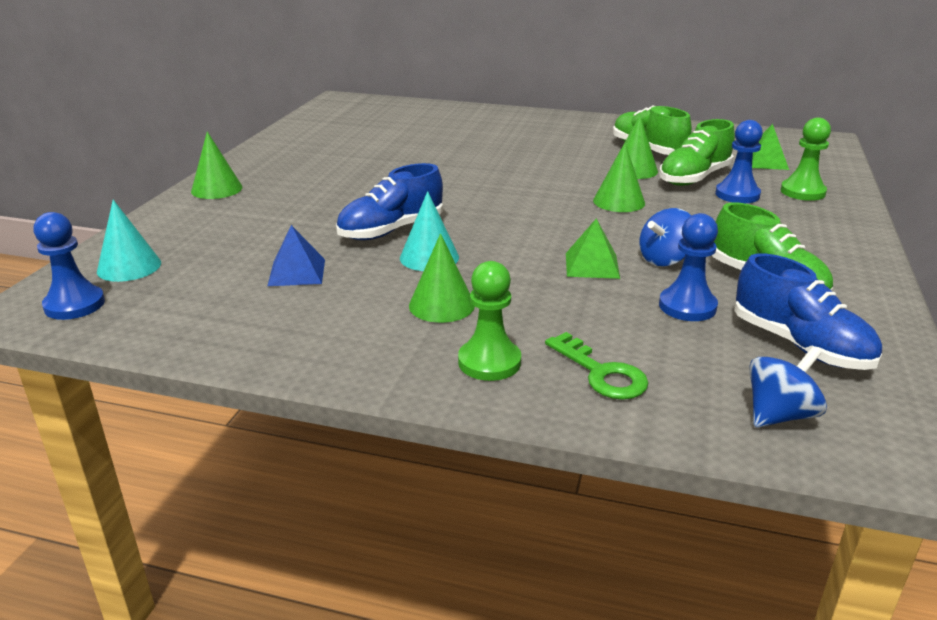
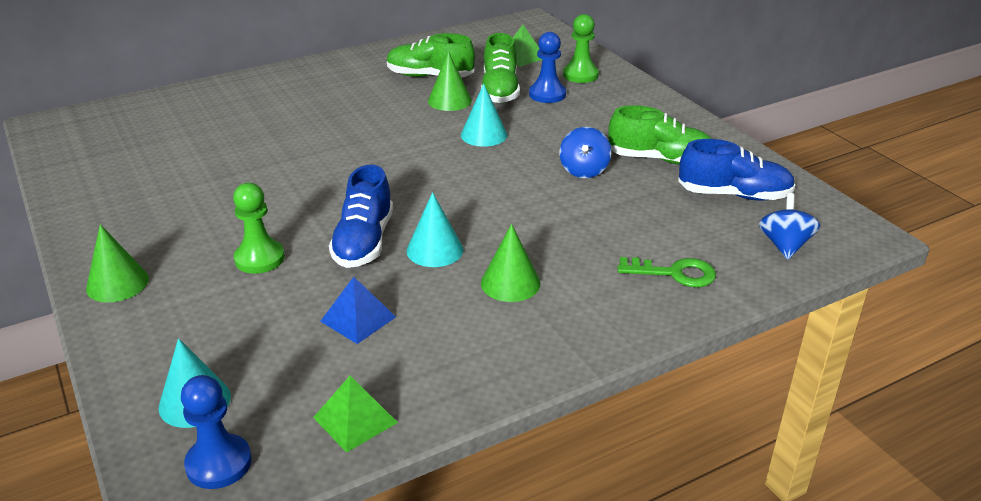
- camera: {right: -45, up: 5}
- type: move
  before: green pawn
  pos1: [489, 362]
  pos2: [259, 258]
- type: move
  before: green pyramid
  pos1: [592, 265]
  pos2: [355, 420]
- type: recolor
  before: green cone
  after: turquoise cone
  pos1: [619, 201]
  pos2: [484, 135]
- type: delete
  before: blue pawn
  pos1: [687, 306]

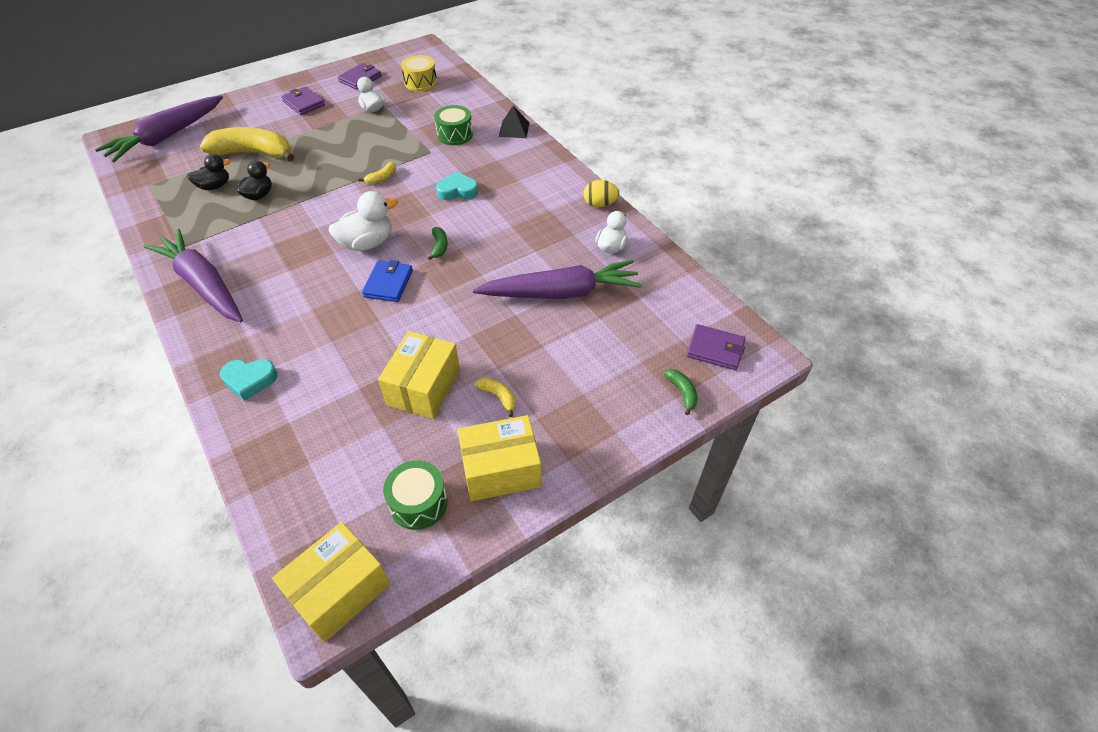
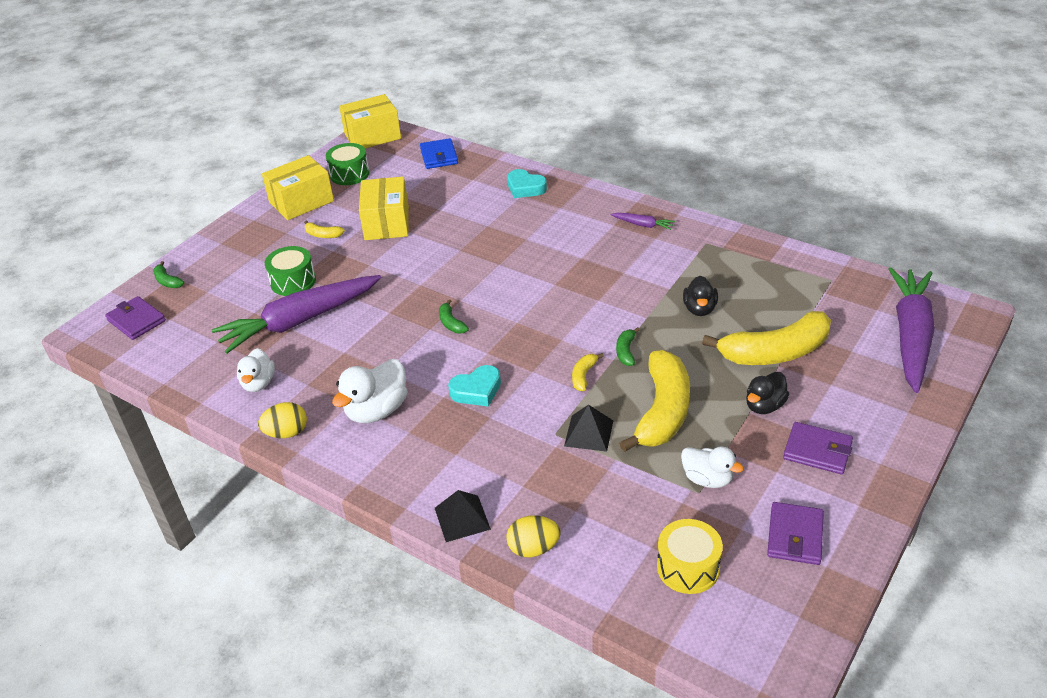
- camera: {right: 160, up: -10}
- type: resize
  before: purple carrot
  pos1: [203, 284]
  pos2: [643, 225]
  scale: 0.4
- type: move
  before: black duck
  pos1: [215, 186]
  pos2: [764, 406]
- type: rotate
  before: turquoise heart
  pos1: [250, 380]
  pos2: [525, 188]
  turn: -120
- type: rotate
  before: yellow box
  pos1: [340, 591]
  pos2: [372, 136]
  turn: 45
- type: move
  before: white duck
  pos1: [367, 243]
  pos2: [377, 410]
- type: move
  before: blue wallet
  pos1: [388, 283]
  pos2: [439, 156]
- type: move
  before: green drum
  pos1: [455, 135]
  pos2: [293, 281]
- type: rotate
  before: purple wallet
  pos1: [715, 349]
  pos2: [136, 320]
  turn: 45
- type: insert
  after: yellow egg
  pos2: [533, 548]
- type: insert
  after: black pyramid
  pos2: [588, 433]
- type: insert
  after: green banana
  pos2: [626, 351]
- type: insert
  after: yellow banana
  pos2: [662, 411]

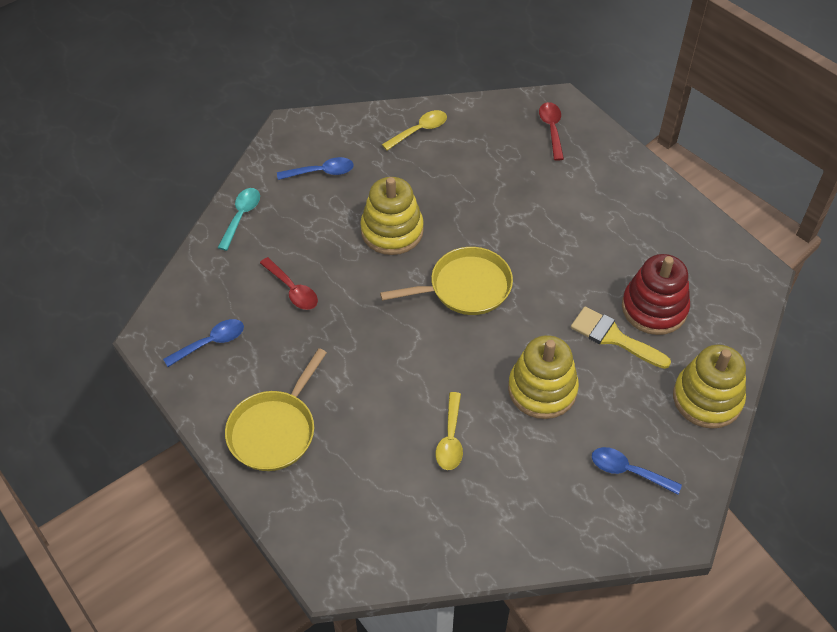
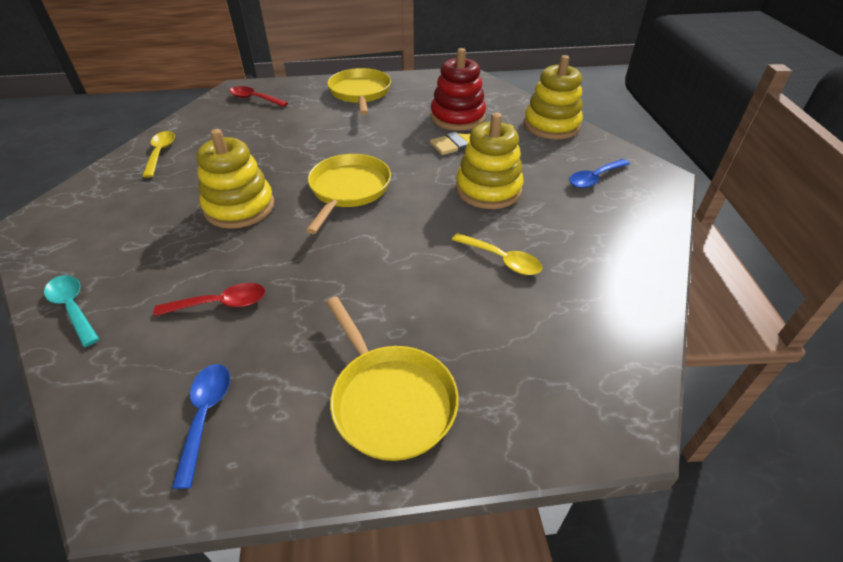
- camera: {right: -60, up: -10}
- type: delete
  before: blue spoon
  pos1: [321, 172]
- type: insert
  after: yellow pan
  pos2: [360, 93]

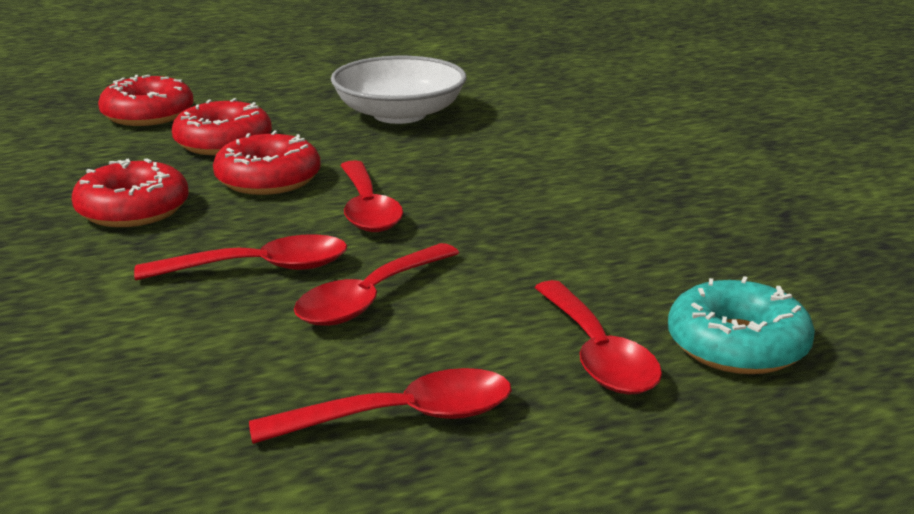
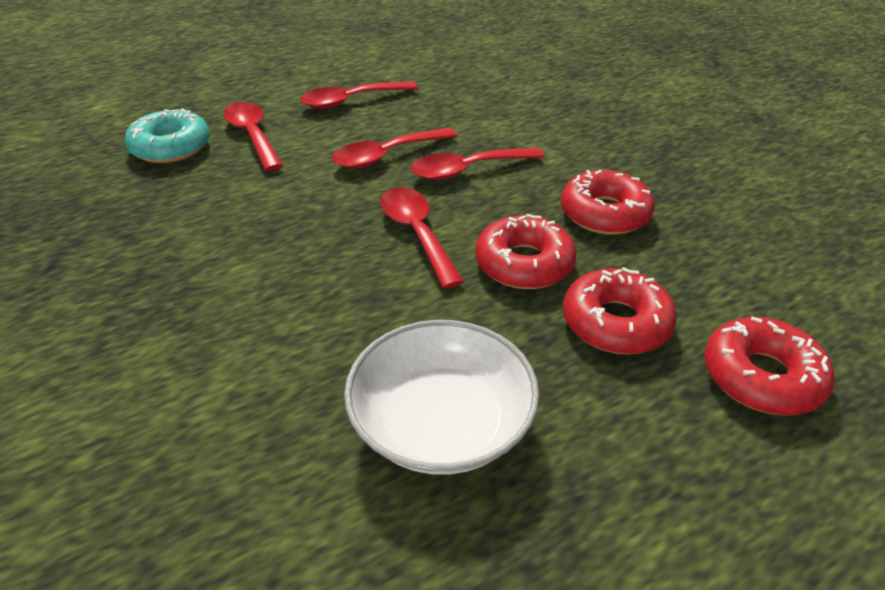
- camera: {right: 170, up: 15}
- type: rotate
  before: red spoon
  pos1: [369, 299]
  pos2: [387, 156]
  turn: -150

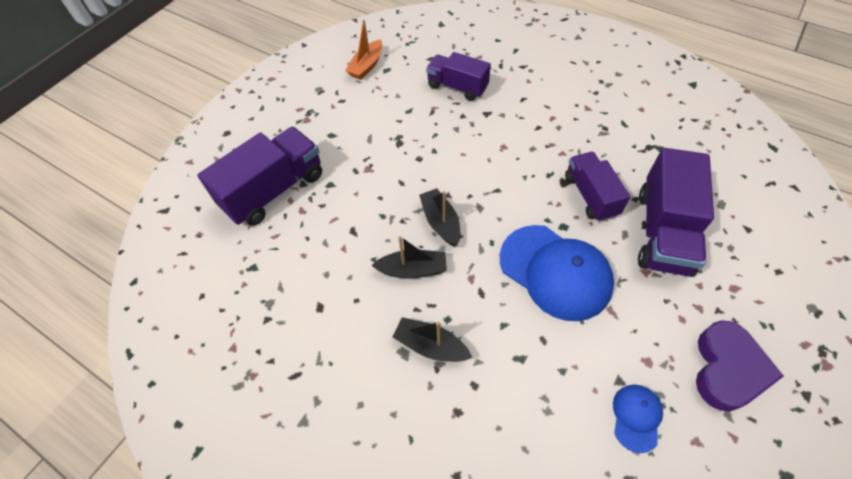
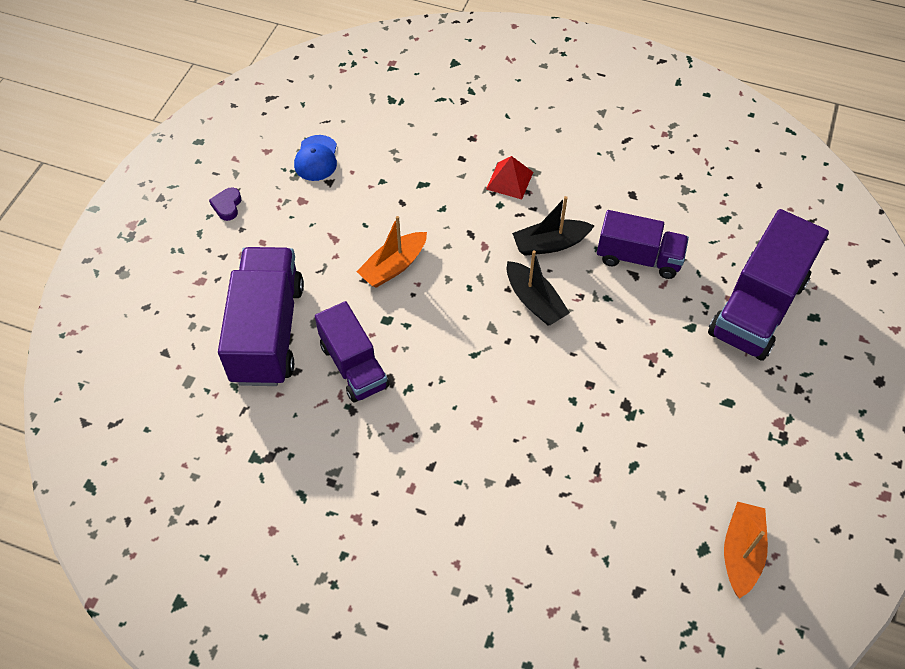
- camera: {right: 165, up: 0}
- type: replace
  before: black boat
  after: red pyramid
  pos1: [431, 346]
  pos2: [509, 180]
- type: move
  before: purple truck
  pos1: [457, 87]
  pos2: [638, 258]
- type: replace
  before: blue cap
  after: orange boat
  pos1: [555, 272]
  pos2: [393, 266]
- type: resize
  before: purple heart
  pos1: [727, 369]
  pos2: [227, 206]
  scale: 0.43

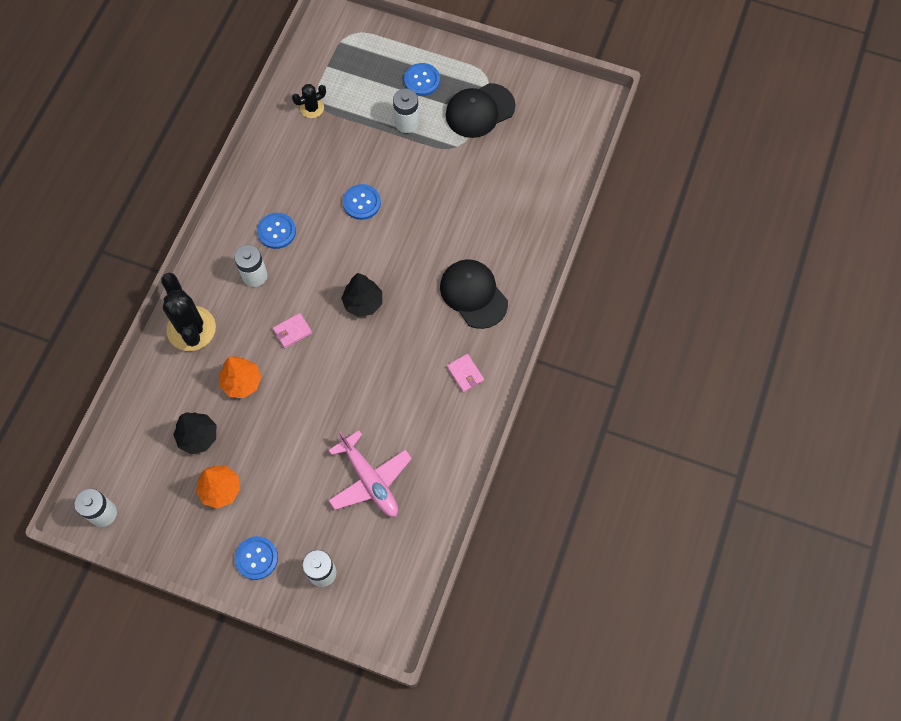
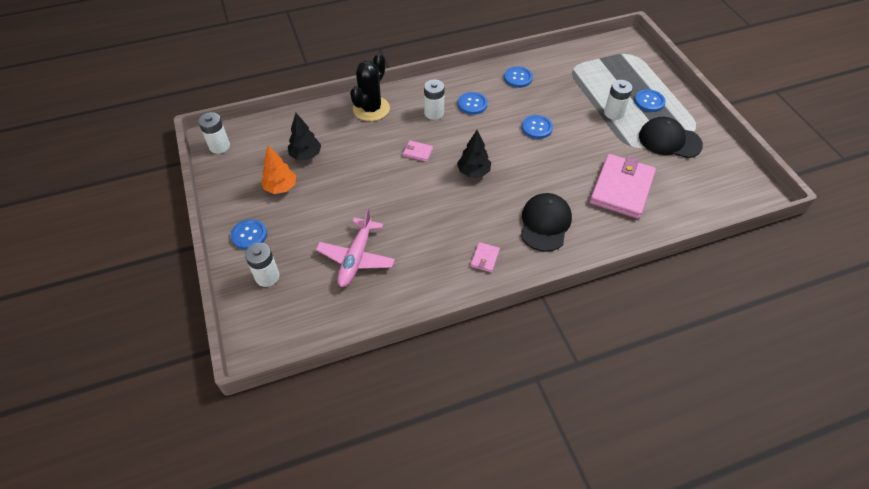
- camera: {right: 50, up: -15}
- type: delete
  before: orange tree
  pos1: [242, 382]
- type: delete
  before: black cactus
  pos1: [312, 108]
- type: insert
  after: blue button
  pos2: [518, 78]
- type: insert
  after: pink wallet
  pos2: [621, 188]

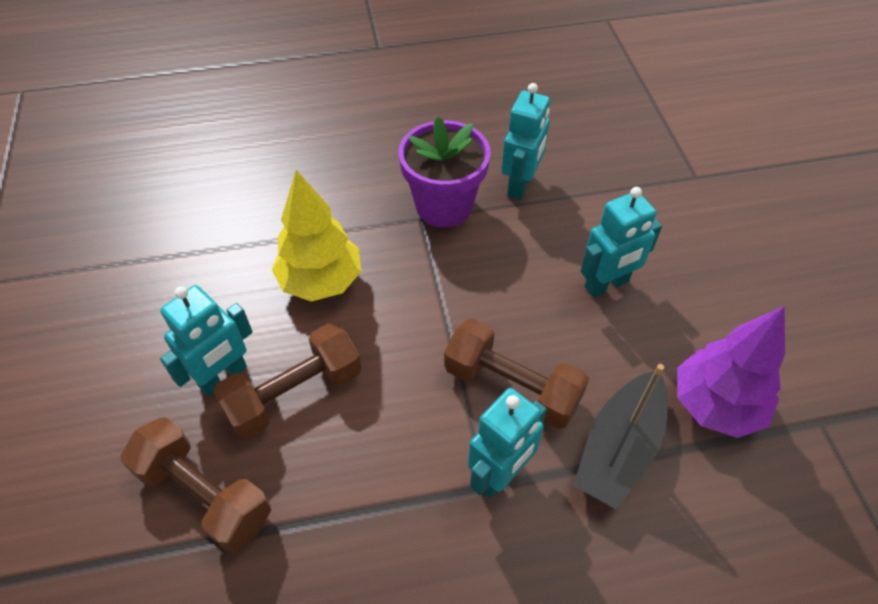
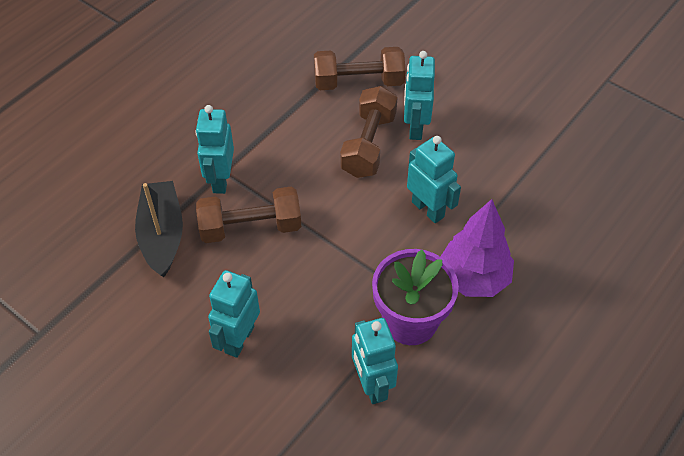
- camera: {right: 140, up: 0}
- type: replace
  before: yellow tree
  after: turquoise robot
  pos1: [321, 281]
  pos2: [428, 209]
- type: move
  before: purple tree
  pos1: [715, 405]
  pos2: [473, 278]

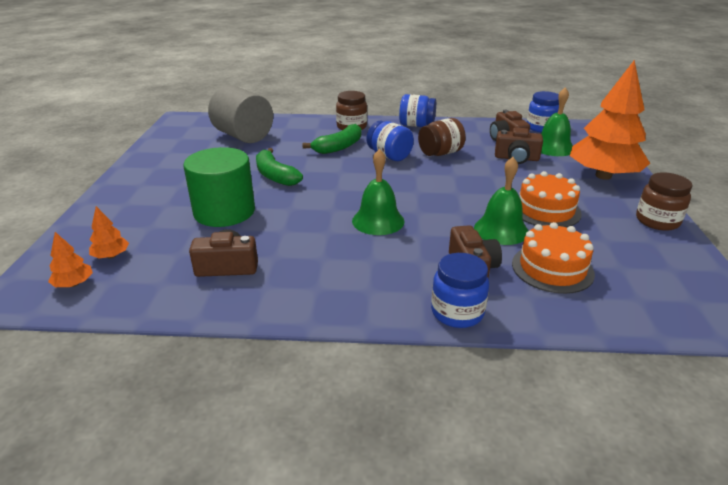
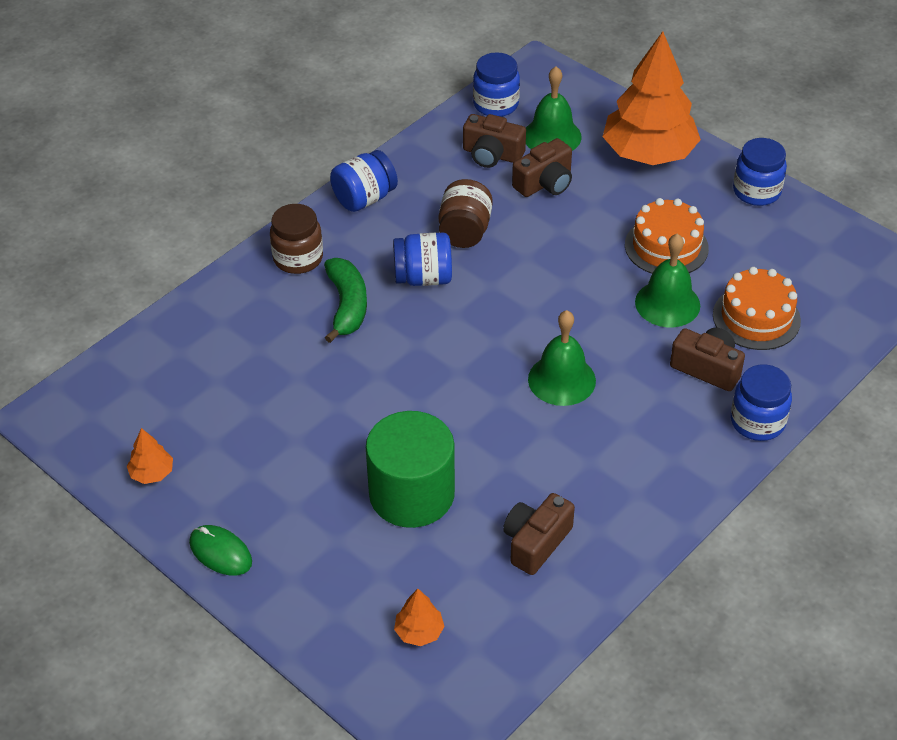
- camera: {right: -50, up: 15}
- type: move
  before: orange tree
  pos1: [74, 284]
  pos2: [152, 473]
- type: delete
  before: grey cylinder
  pos1: [243, 136]
- type: delete
  before: green banana
  pos1: [275, 176]
- type: recolor
  before: brown jar
  after: blue jar
  pos1: [657, 221]
  pos2: [756, 191]
- type: insert
  after: green mouse
  pos2: [220, 552]

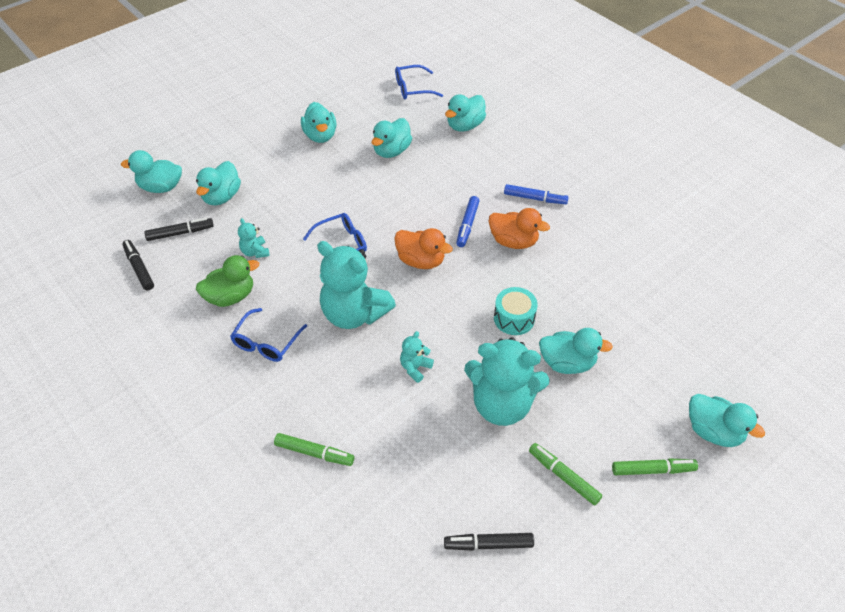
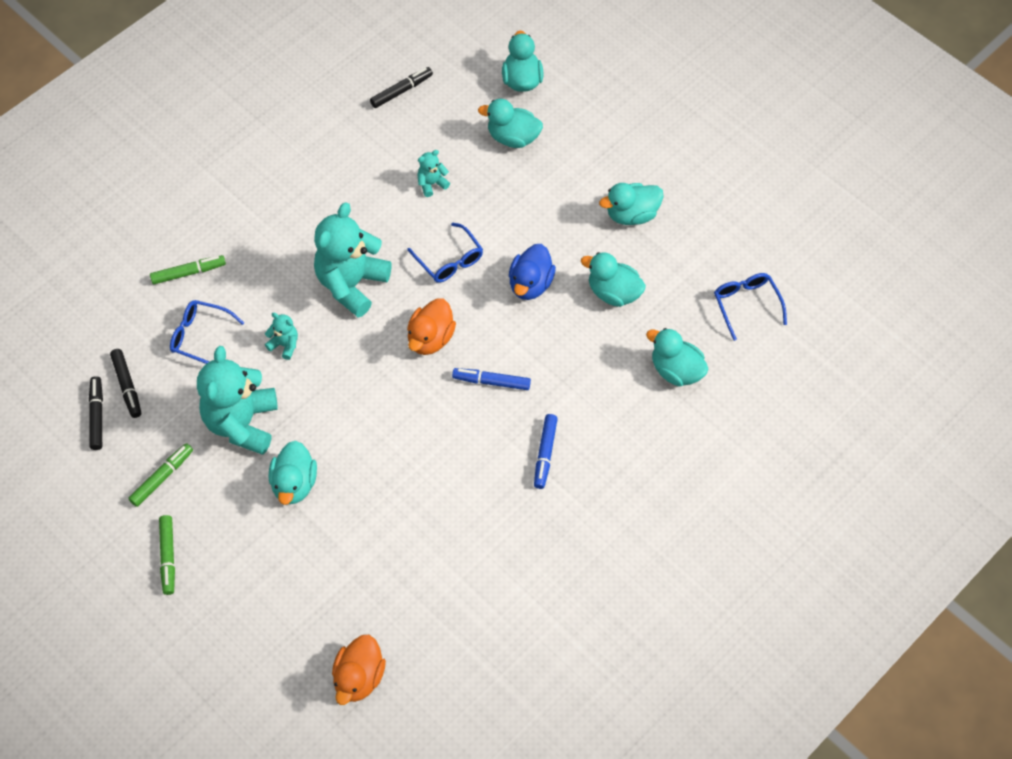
- camera: {right: 85, up: 10}
- type: move
  before: black marker
  pos1: [180, 233]
  pos2: [127, 386]
- type: delete
  before: green duck
  pos1: [230, 297]
- type: move
  before: blue glasses
  pos1: [266, 342]
  pos2: [200, 337]
- type: rotate
  before: green marker
  pos1: [314, 453]
  pos2: [188, 273]
  turn: -120
- type: move
  before: orange duck
  pos1: [513, 241]
  pos2: [359, 678]
- type: delete
  before: turquoise drum
  pos1: [514, 318]
- type: delete
  before: turquoise duck
  pos1: [713, 431]
- type: insert
  after: blue duck
  pos2: [530, 284]

